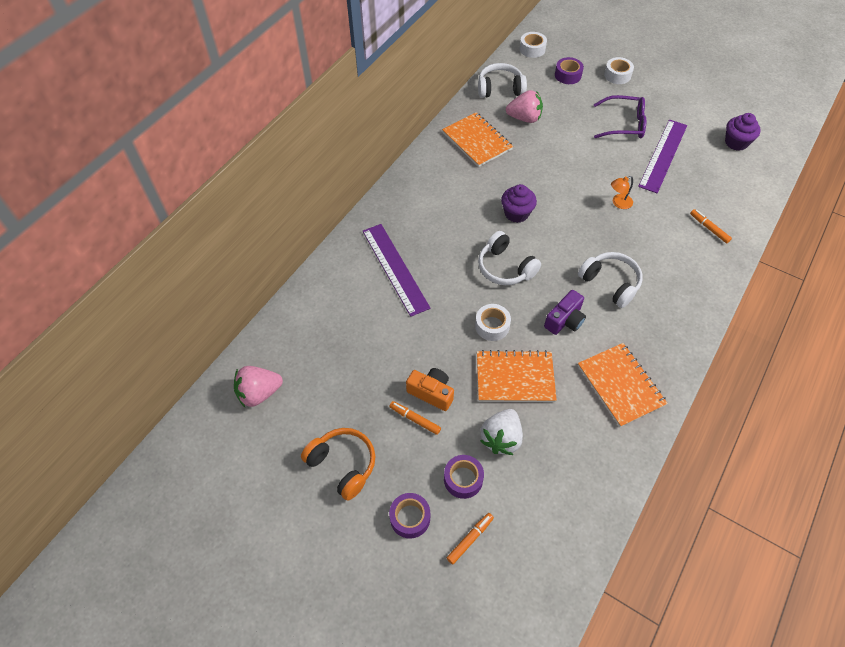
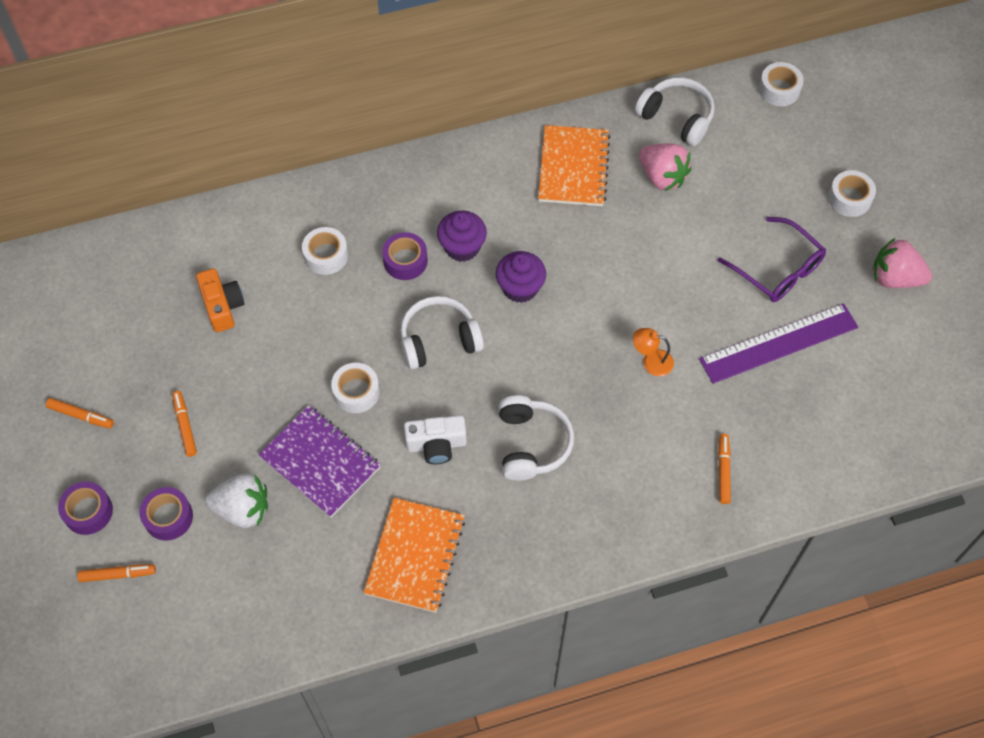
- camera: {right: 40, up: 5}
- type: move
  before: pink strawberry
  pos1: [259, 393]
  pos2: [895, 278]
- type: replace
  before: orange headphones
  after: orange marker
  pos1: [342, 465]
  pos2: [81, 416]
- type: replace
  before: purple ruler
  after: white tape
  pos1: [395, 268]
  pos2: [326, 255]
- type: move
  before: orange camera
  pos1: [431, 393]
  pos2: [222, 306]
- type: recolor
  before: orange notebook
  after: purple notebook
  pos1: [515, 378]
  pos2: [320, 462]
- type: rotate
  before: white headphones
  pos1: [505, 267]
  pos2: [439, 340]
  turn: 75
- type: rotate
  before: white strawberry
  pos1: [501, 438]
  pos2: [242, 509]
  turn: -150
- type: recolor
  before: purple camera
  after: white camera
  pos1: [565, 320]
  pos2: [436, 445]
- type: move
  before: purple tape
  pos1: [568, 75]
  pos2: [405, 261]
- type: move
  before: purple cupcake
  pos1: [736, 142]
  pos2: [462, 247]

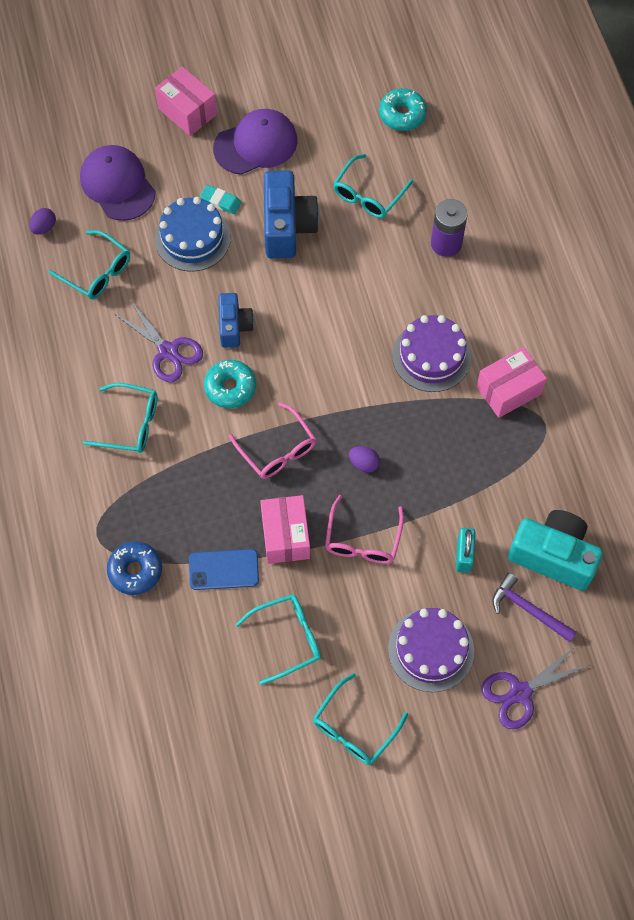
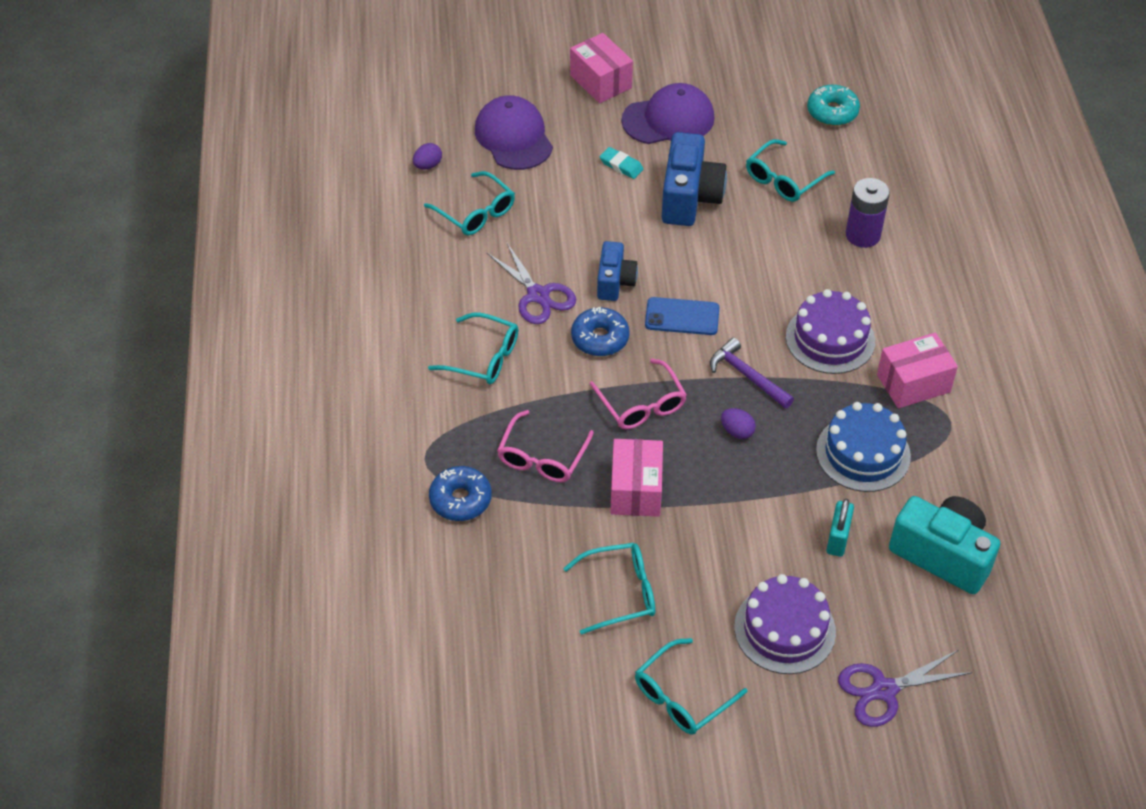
- camera: {right: 10, up: -15}
- type: move
  before: blue cake
  pos1: [192, 238]
  pos2: [863, 453]
- type: move
  before: blue phone
  pos1: [224, 569]
  pos2: [682, 316]
- type: recolor
  before: turquoise donut
  after: blue donut
  pos1: [230, 387]
  pos2: [600, 338]
- type: move
  before: pink glasses
  pos1: [362, 539]
  pos2: [542, 457]
- type: move
  before: purple hammer
  pos1: [528, 609]
  pos2: [747, 376]

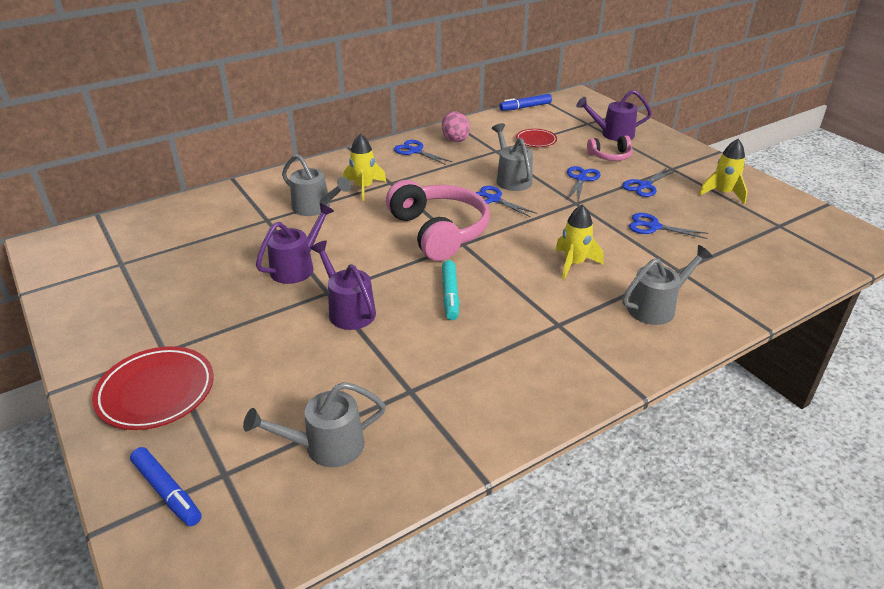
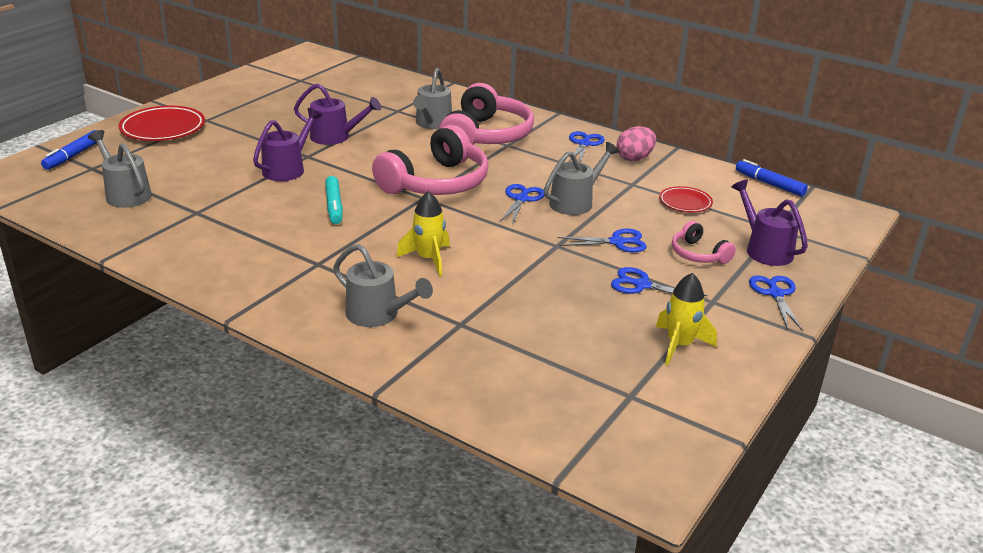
- camera: {right: 65, up: -5}
- type: replace
  before: yellow rocket
  after: pink headphones
  pos1: [364, 188]
  pos2: [486, 136]
- type: rotate
  before: turquoise marker
  pos1: [450, 295]
  pos2: [334, 206]
  turn: -75
- type: move
  before: blue scissors
  pos1: [653, 227]
  pos2: [775, 294]

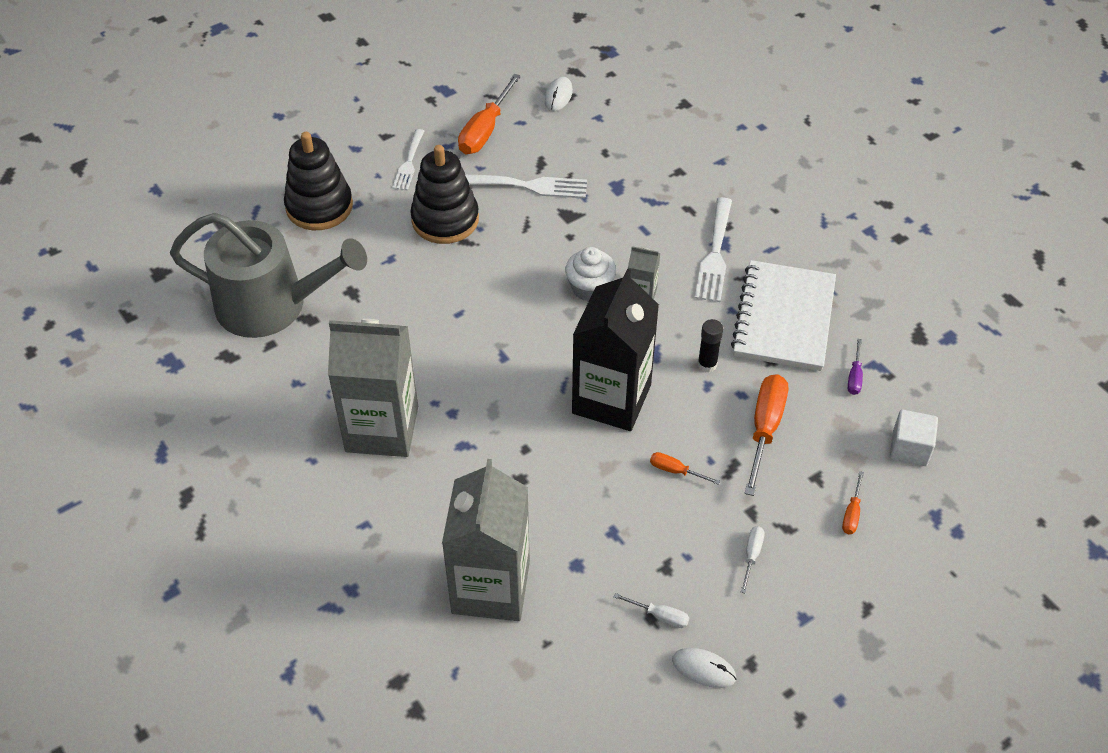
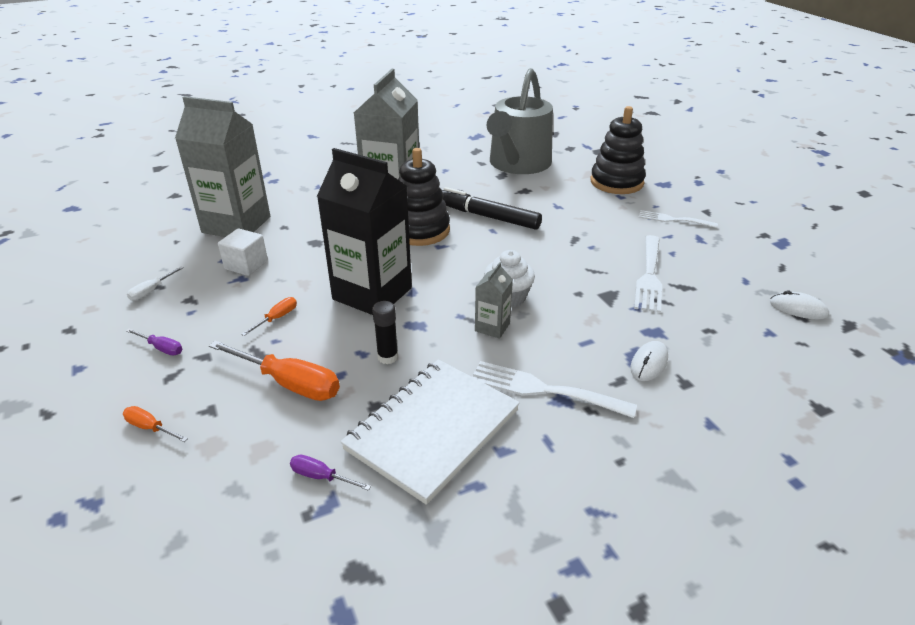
- camera: {right: 100, up: -15}
- type: move
  before: black stacking toy
  pos1: [445, 220]
  pos2: [420, 230]
- type: delete
  before: orange screwdriver
  pos1: [485, 130]
- type: move
  before: white mouse
  pos1: [703, 669]
  pos2: [649, 363]
- type: rotate
  before: white notebook
  pos1: [783, 318]
  pos2: [432, 430]
  turn: -75
- type: recolor
  before: white screwdriver
  after: purple screwdriver
  pos1: [751, 555]
  pos2: [161, 348]
- type: move
  before: white cube
  pos1: [909, 448]
  pos2: [246, 265]
- type: insert
  after: black marker
  pos2: [487, 216]

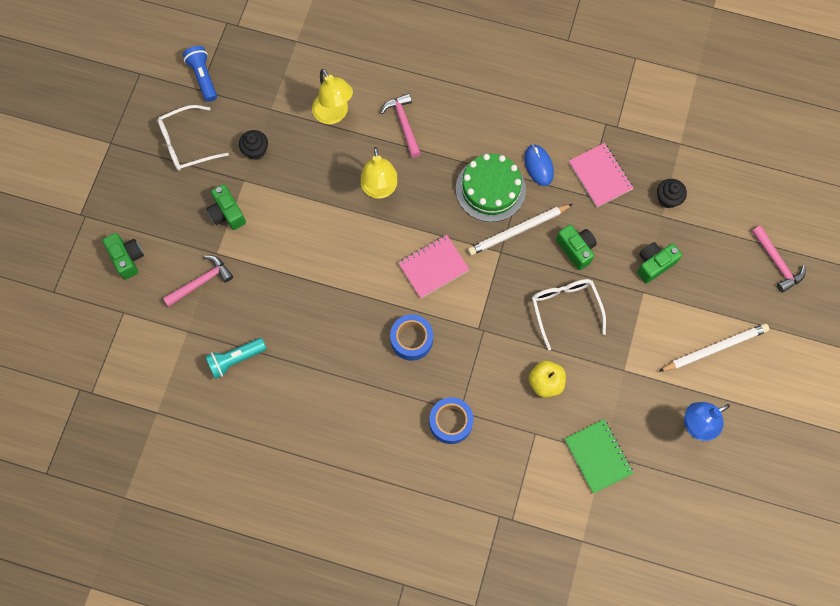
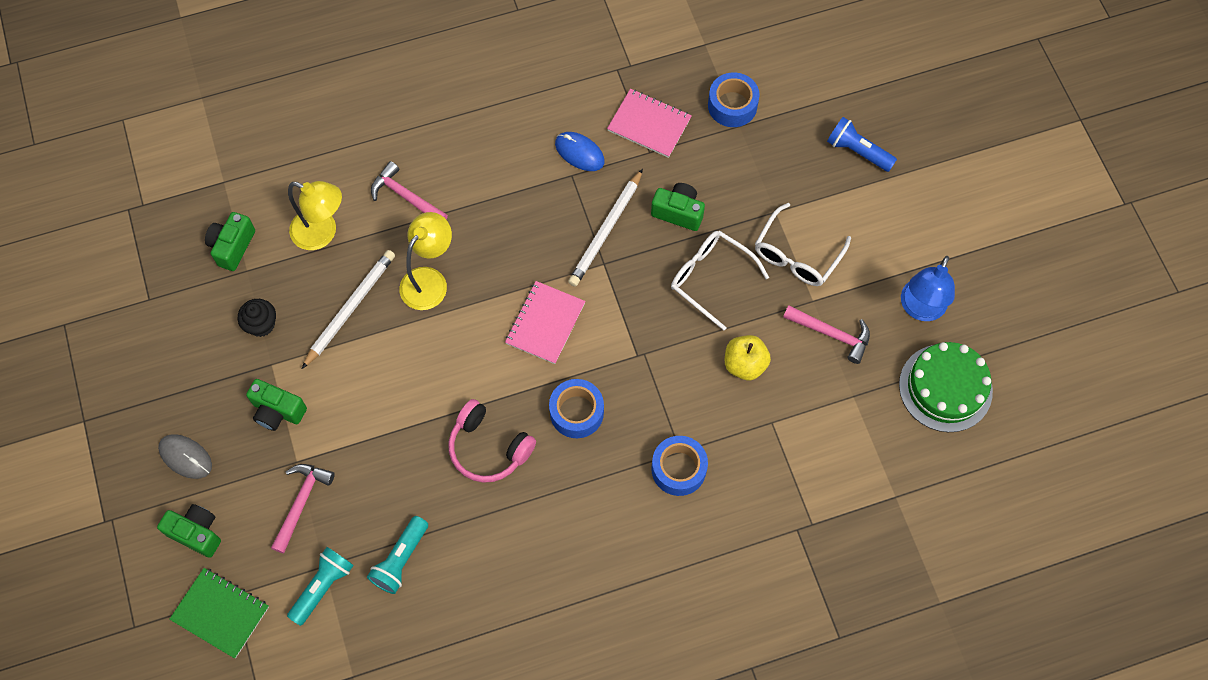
- camera: {right: -35, up: -5}
- type: move
  before: white glasses
  pos1: [187, 143]
  pos2: [797, 255]
- type: move
  before: blue flashlight
  pos1: [203, 77]
  pos2: [857, 151]
- type: rotate
  before: yellow lamp
  pos1: [379, 189]
  pos2: [429, 280]
  turn: -105
- type: move
  before: green cake
  pos1: [490, 189]
  pos2: [945, 388]
- type: move
  before: green notebook
  pos1: [598, 456]
  pos2: [220, 613]
- type: move
  before: green camera
  pos1: [654, 264]
  pos2: [232, 246]
- type: replace
  before: black cupcake
  after: blue tape
  pos1: [668, 199]
  pos2: [732, 105]
- type: move
  before: white pencil
  pos1: [714, 349]
  pos2: [350, 309]
- type: move
  before: pink hammer
  pos1: [777, 262]
  pos2: [831, 334]
- type: insert
  after: grey mouse
  pos2: [185, 457]
- type: insert
  after: turquoise flashlight
  pos2: [323, 587]
- type: insert
  after: pink headphones
  pos2: [488, 448]

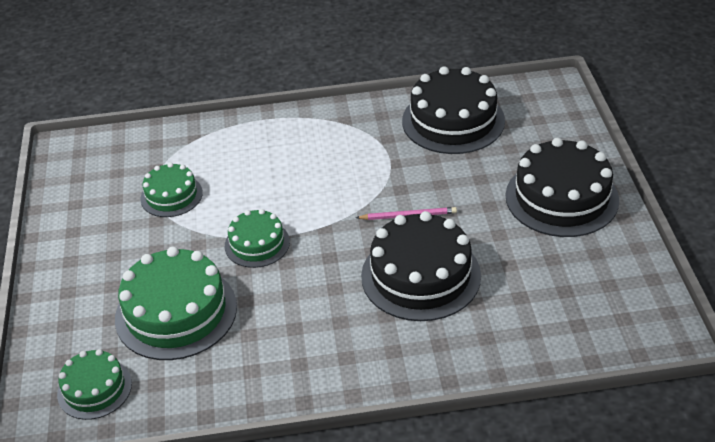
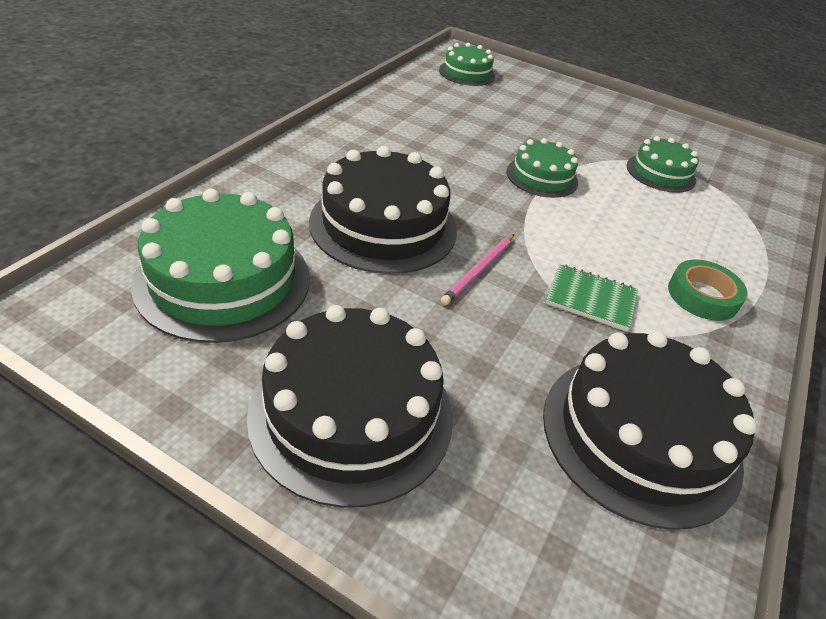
- camera: {right: 120, up: 0}
- type: move
  before: green cake
  pos1: [176, 312]
  pos2: [223, 280]
- type: insert
  after: green notebook
  pos2: [590, 299]
- type: insert
  after: green tape
  pos2: [702, 296]

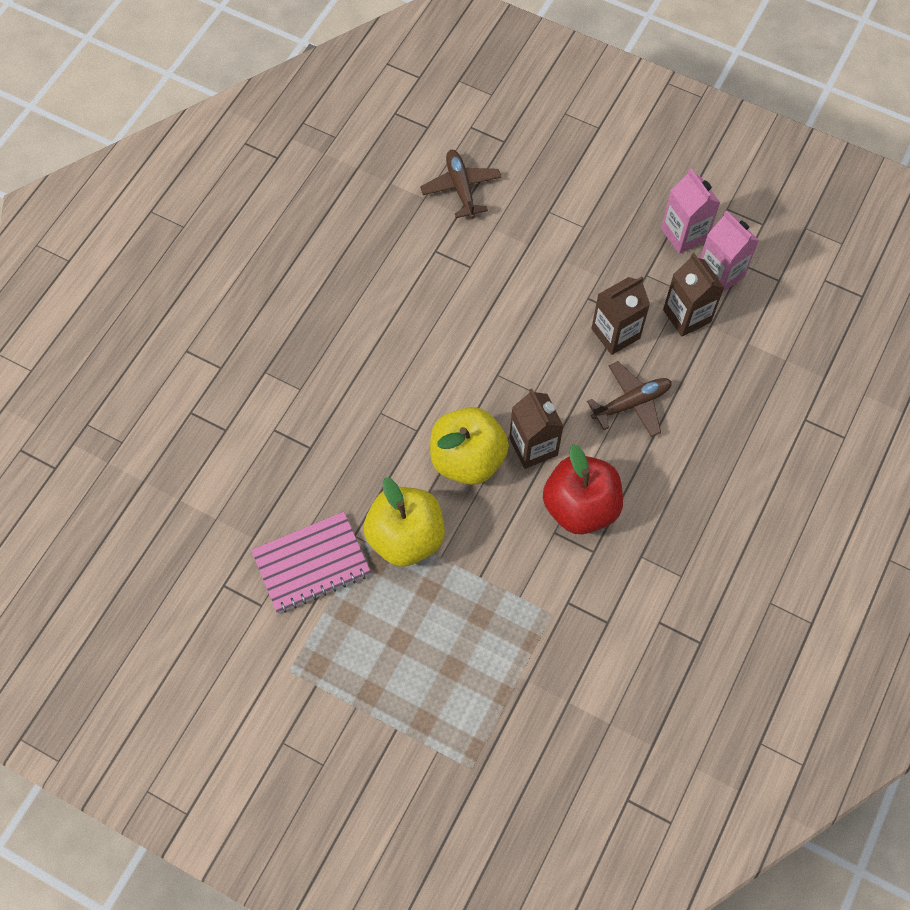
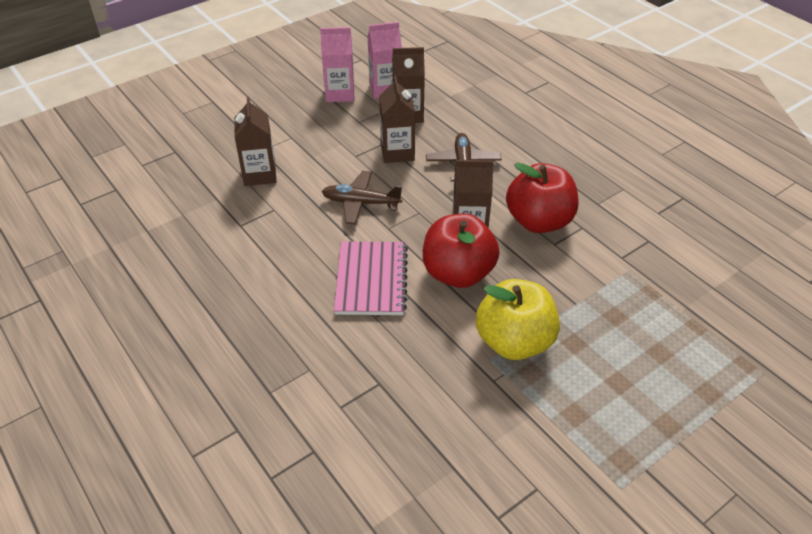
- camera: {right: -65, up: -20}
- type: move
  before: pink notebook
  pos1: [311, 564]
  pos2: [371, 280]
- type: move
  before: brown plane
  pos1: [461, 188]
  pos2: [360, 203]
- type: recolor
  before: yellow apple
  after: red apple
  pos1: [467, 459]
  pos2: [458, 273]
- type: insert
  after: brown carton
  pos2: [259, 174]

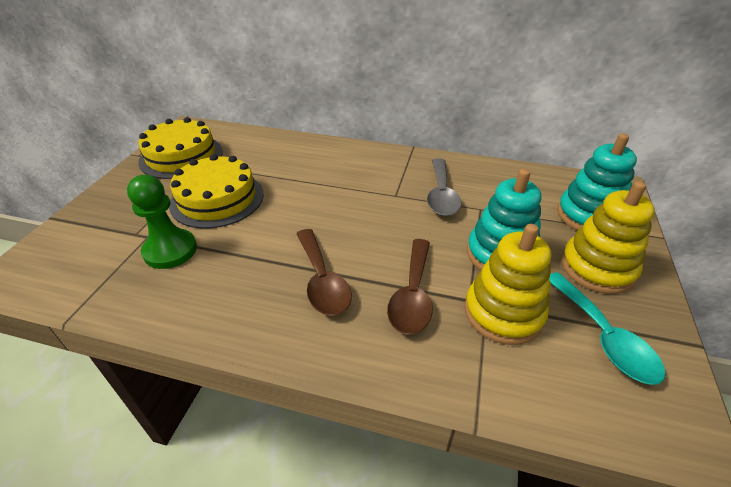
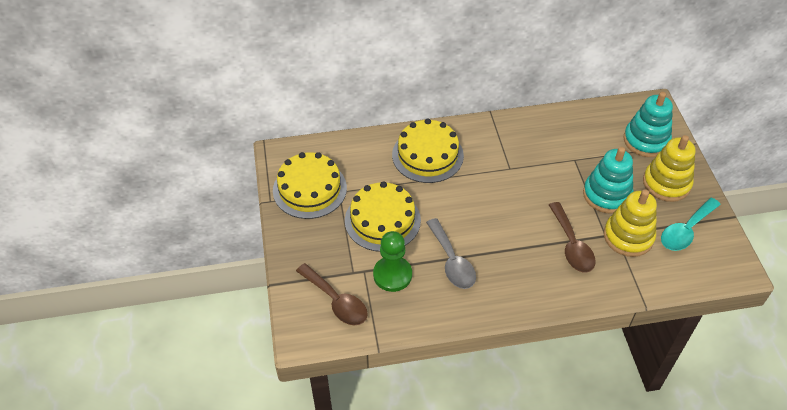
- camera: {right: -25, up: 10}
- type: move
  before: brown spoon
  pos1: [322, 281]
  pos2: [336, 301]
- type: move
  before: grey spoon
  pos1: [441, 195]
  pos2: [452, 261]
- type: rotate
  before: turquoise spoon
  pos1: [603, 337]
  pos2: [686, 230]
  turn: 90
- type: insert
  after: yellow cake
  pos2: [427, 155]

